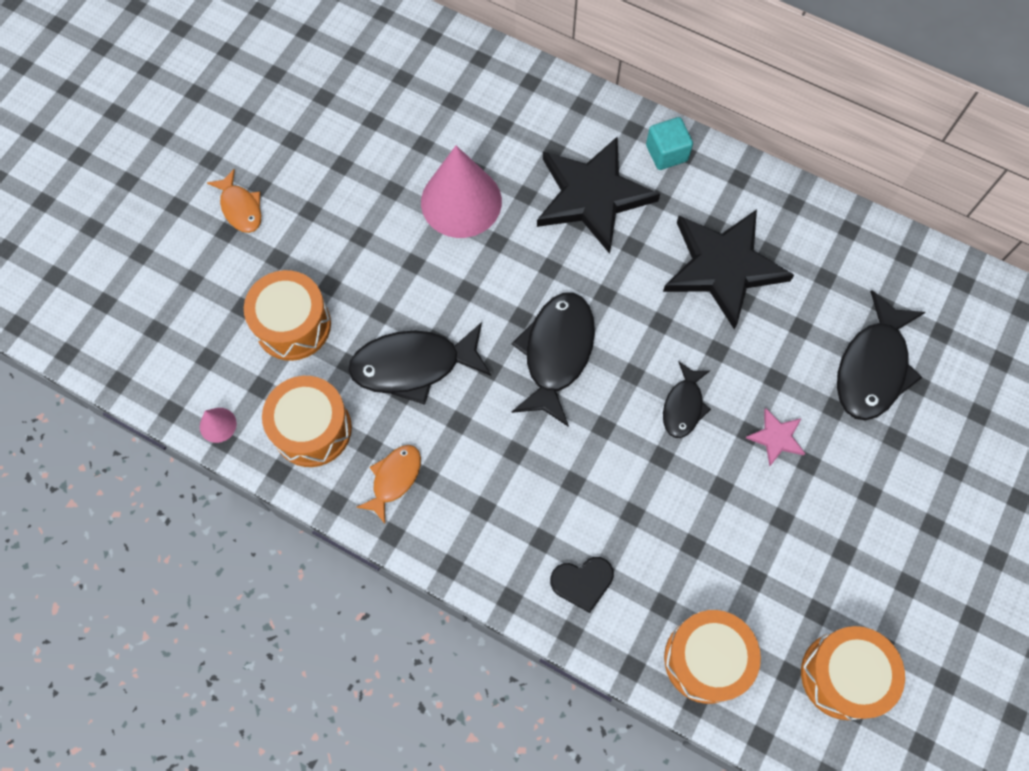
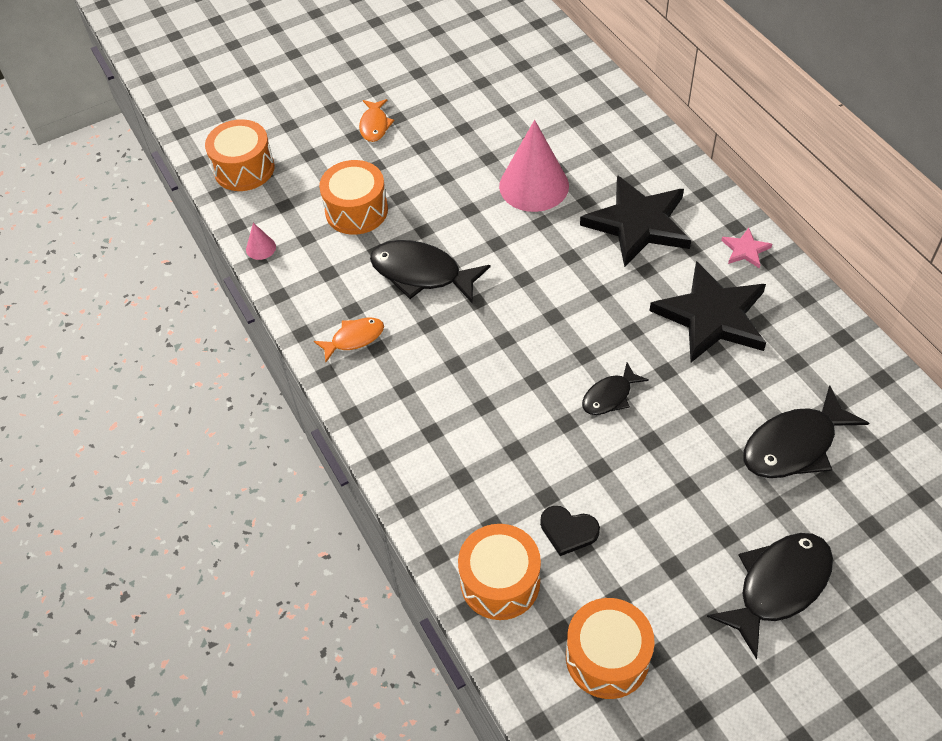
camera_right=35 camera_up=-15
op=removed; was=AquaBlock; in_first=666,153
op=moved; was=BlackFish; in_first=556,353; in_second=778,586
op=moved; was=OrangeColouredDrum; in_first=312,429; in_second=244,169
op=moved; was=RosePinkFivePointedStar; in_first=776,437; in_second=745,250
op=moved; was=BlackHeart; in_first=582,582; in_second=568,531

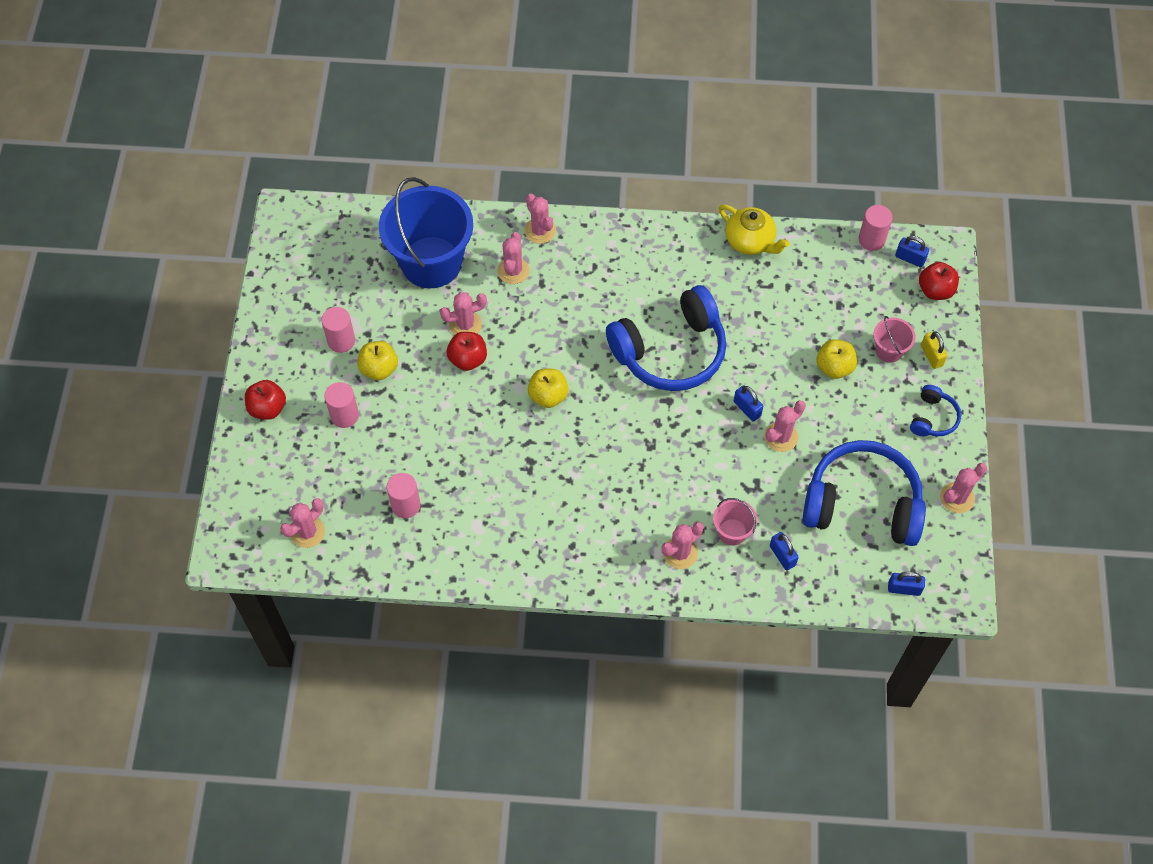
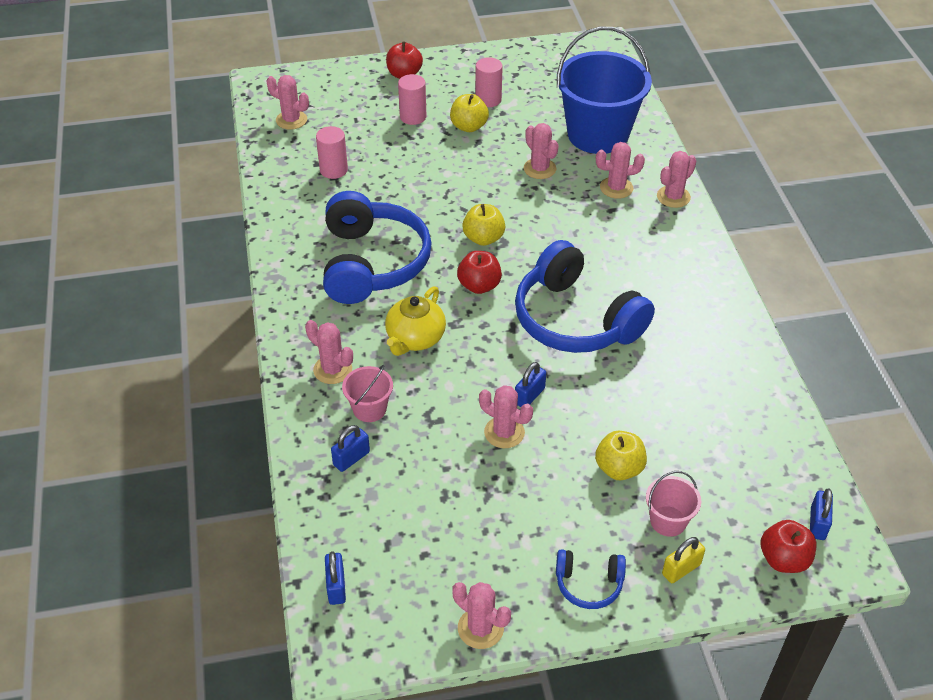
camera_right=75 camera_up=-15
op=moved; was=BrightYellowTeaPot; in_first=750,241; in_second=415,338
op=removed; was=RosePinkCylinderShape; in_first=871,240
op=moved; was=CrimsonAppleFruit; in_first=468,359; in_second=479,285
op=moved; was=RoyalBlueHeadphones; in_first=862,504; in_second=372,263

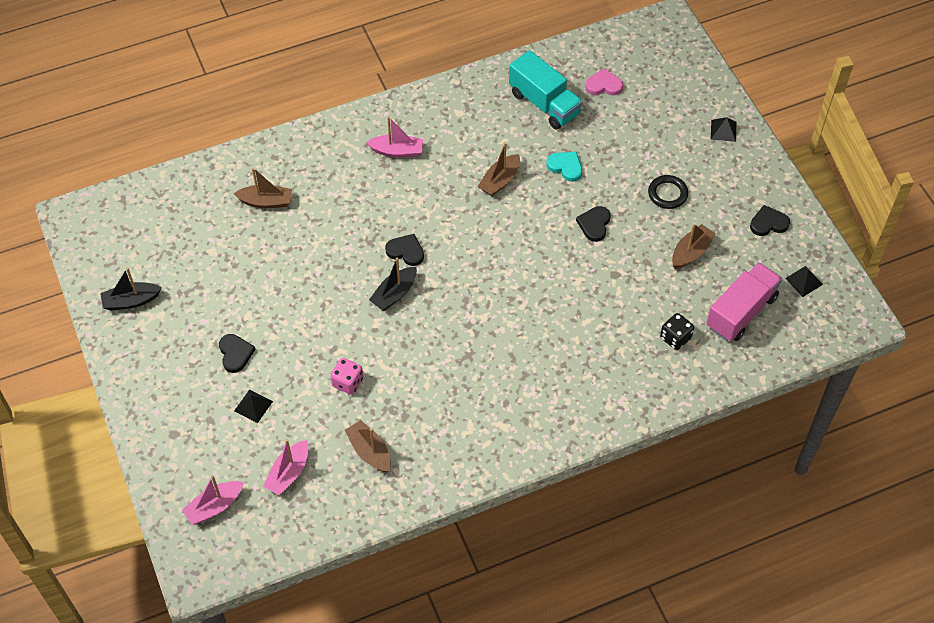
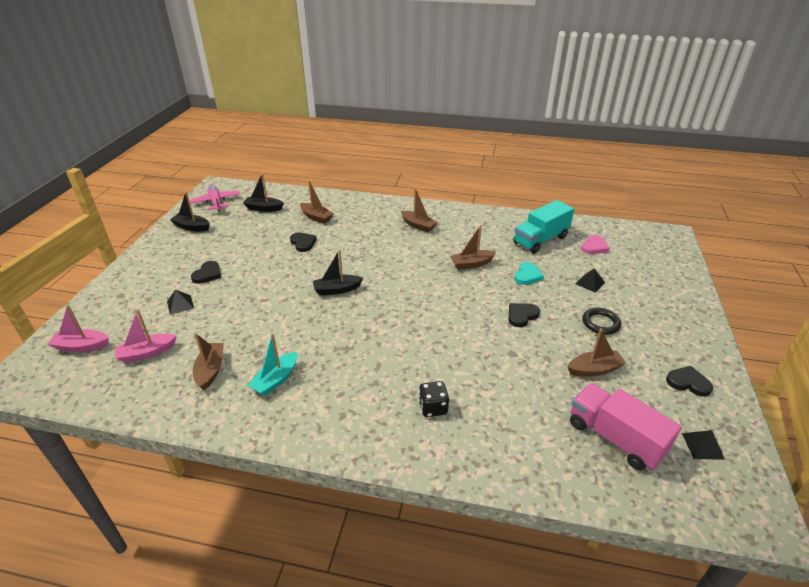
camera_right=35 camera_up=-20
op=turned; was=AquaLorry; in_first=544,103; in_second=540,240; clockwise=60
op=turned; was=RosePinkHeart; in_first=603,85; in_second=594,247; clockwise=90
op=recoloured; was=RosePinkBoat; now=DarkBrownBoat; in_first=397,151; in_second=418,226
op=moved; was=BlackSolidPyramid; in_first=723,130; in_second=590,283
op=turned; was=AquaHeart; in_first=565,167; in_second=527,276; clockwise=45
op=moved; was=BlackHeart; in_first=406,251; in_second=303,243
op=turned; was=RosePinkLorry; in_first=741,312; in_second=615,438; clockwise=-120
op=moved; was=BlackGameDie; in_first=675,338; in_second=433,408
op=removed; was=RosePinkGameDie; in_first=347,382
op=added; now=BlackBoat; in_second=263,208
op=added; now=RosePinkToyPlane; in_second=216,202
op=added; now=AquaBoat; in_second=276,380

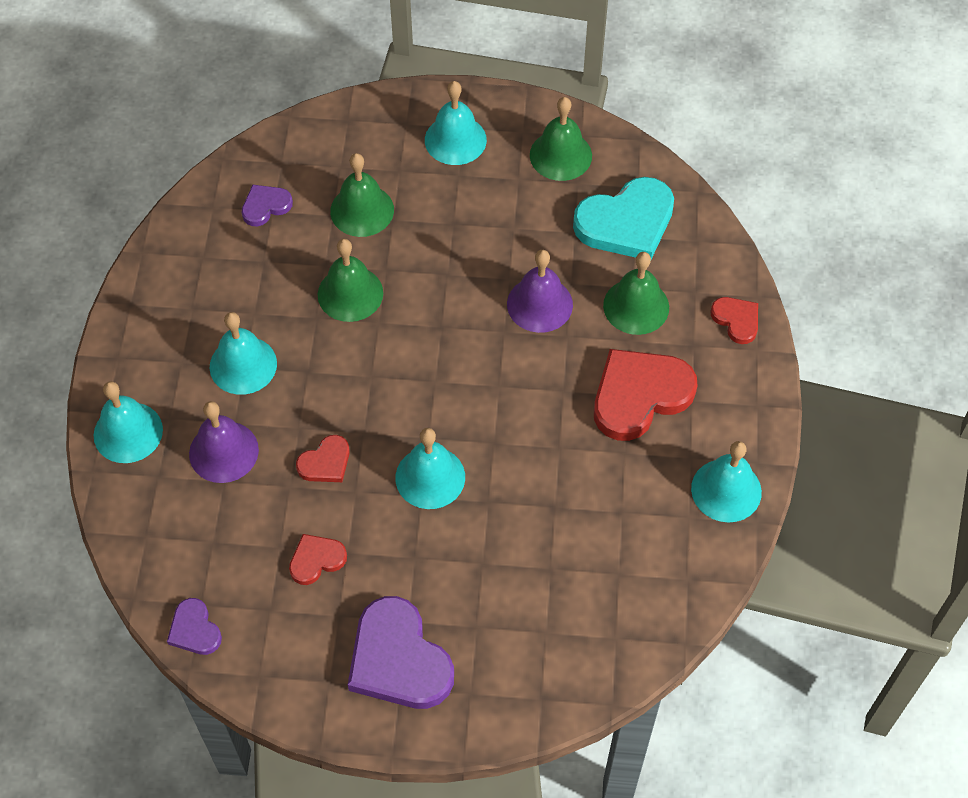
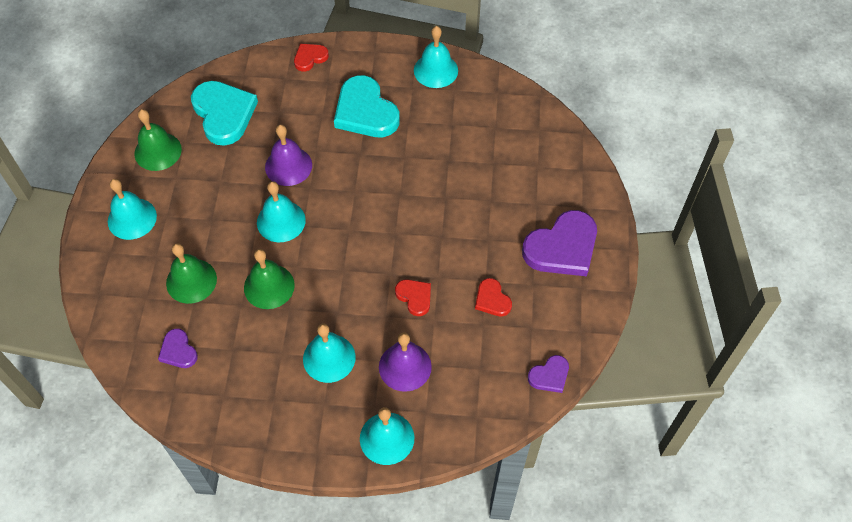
camera_right=-90 camera_up=0
op=removed; was=GreenBell; in_first=636,306
op=recoloured; was=CrimsonHeart; now=AquaHeart; in_first=639,395; in_second=365,111
op=moved; was=AquaBell; in_first=430,477; in_second=281,221

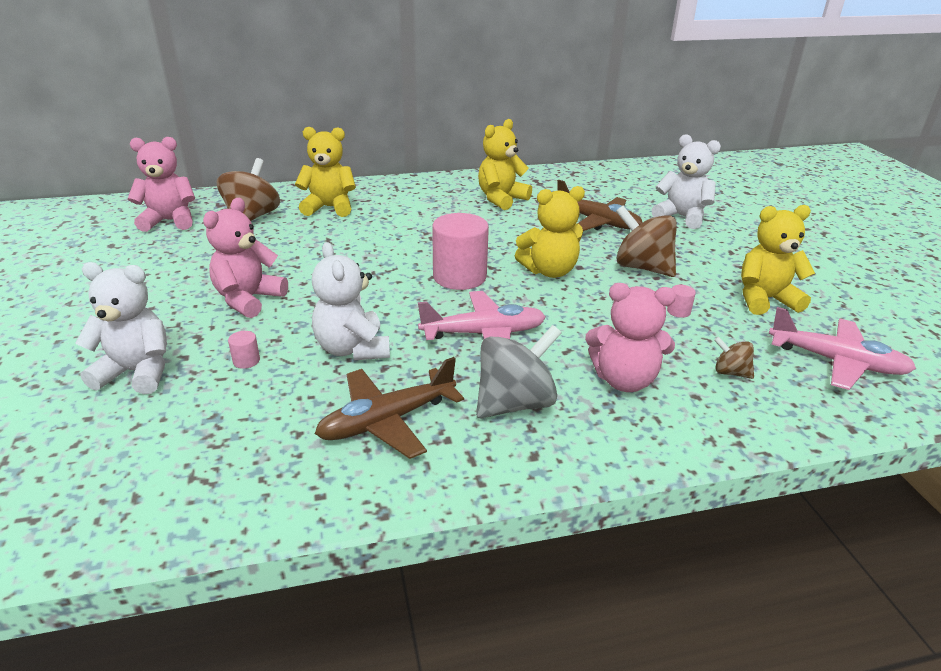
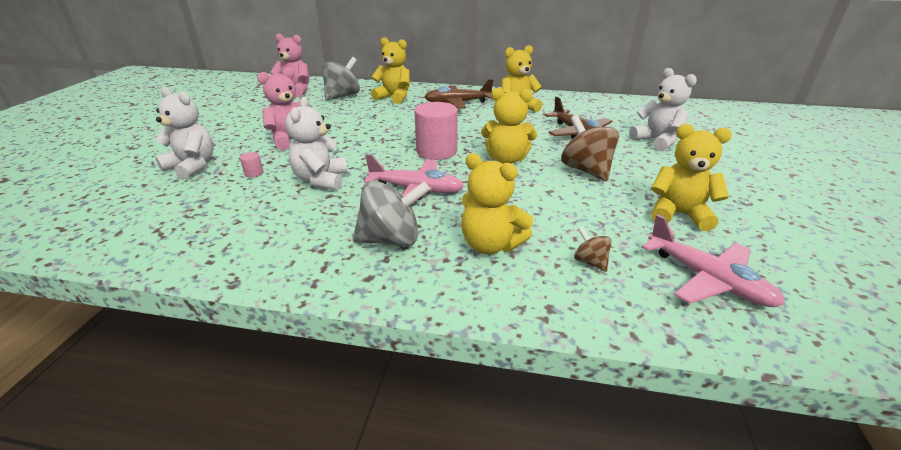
camera_right=25 camera_up=0
op=recoloured; was=DarkBrownSpinningTop; now=GraySpinningTop; in_first=252,217; in_second=342,96
op=recoloured; was=RosePinkTeddyBear; now=BrightYellowTeddyBear; in_first=624,380; in_second=490,245
op=removed; was=RosePinkCylinderShape; in_first=678,311
op=moved; was=DarkBrownToyPlane; in_first=386,421; in_second=457,103

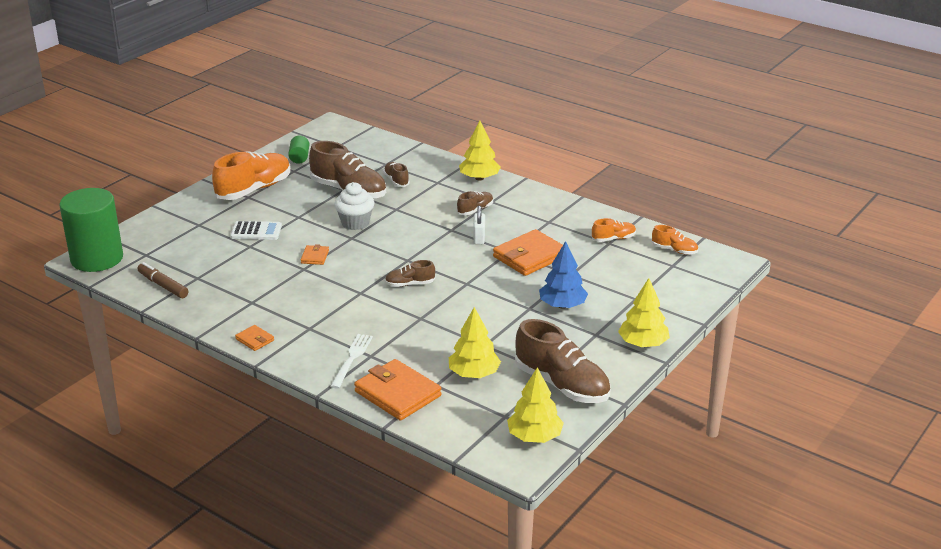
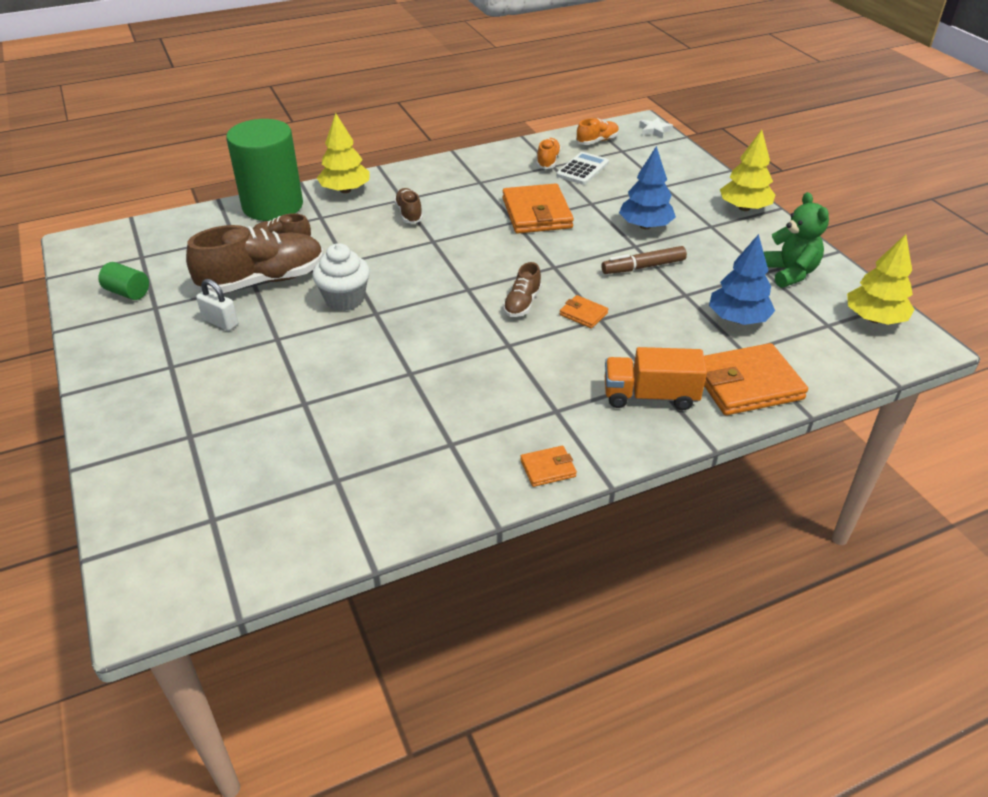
camera_right=-60 camera_up=10
op=removed; was=OrangeColouredLaceUpShoe; in_first=254,189
op=moved; was=GreenCylinderShape; in_first=97,258; in_second=273,206
op=moved; was=PureWhiteSmallLock; in_first=479,238; in_second=220,322
op=moved; was=PureWhitePocketCalculator; in_first=256,231; in_second=582,169
op=moved; was=OrangeColouredBillfold; in_first=315,257; in_second=583,314
op=moved; was=DarkBrownFeltPen; in_first=163,285; in_second=643,267
op=recoloured; was=BrightYellowFirTree; now=RoyalBlueFirTree; in_first=474,374; in_second=738,319
op=replaced; was=DarkBrownLaceUpShoe; now=GreenTeddyBear; in_first=562,385; in_second=789,273
op=replaced; was=PureWhiteDinnerFork; now=OrangeColouredLorry; in_first=352,358; in_second=650,396
op=added; now=PureWhiteFivePointedStar; in_second=654,130

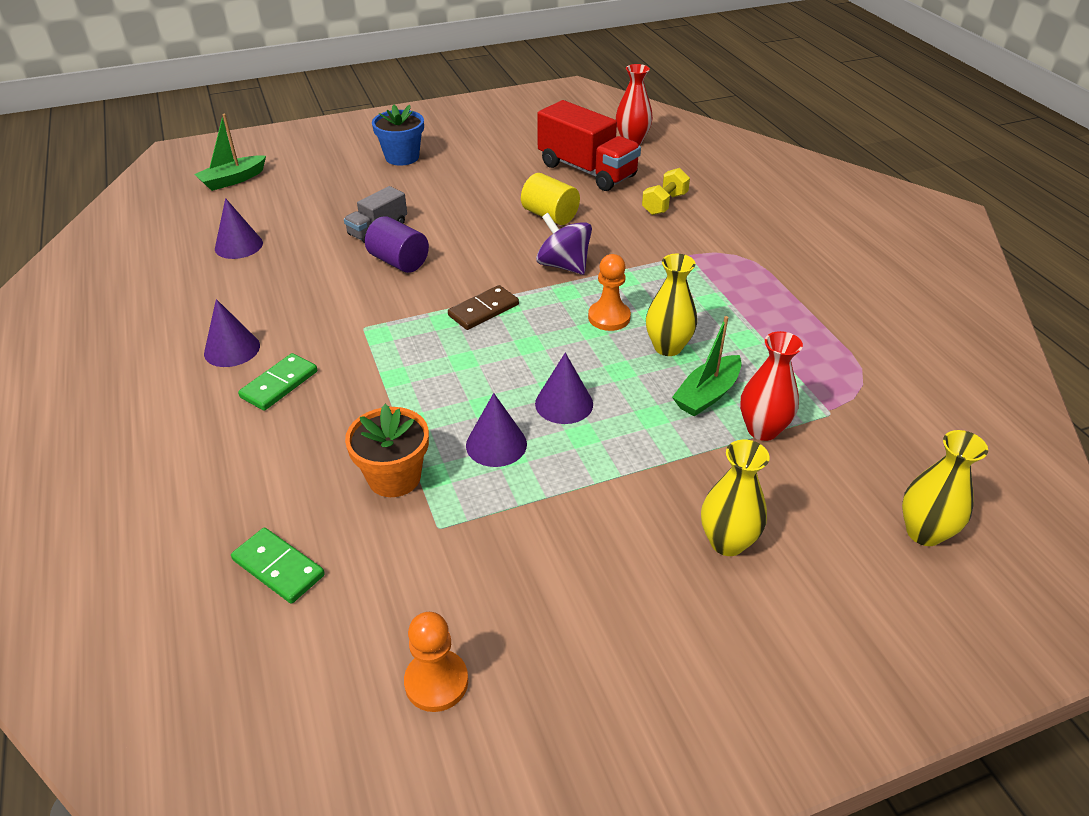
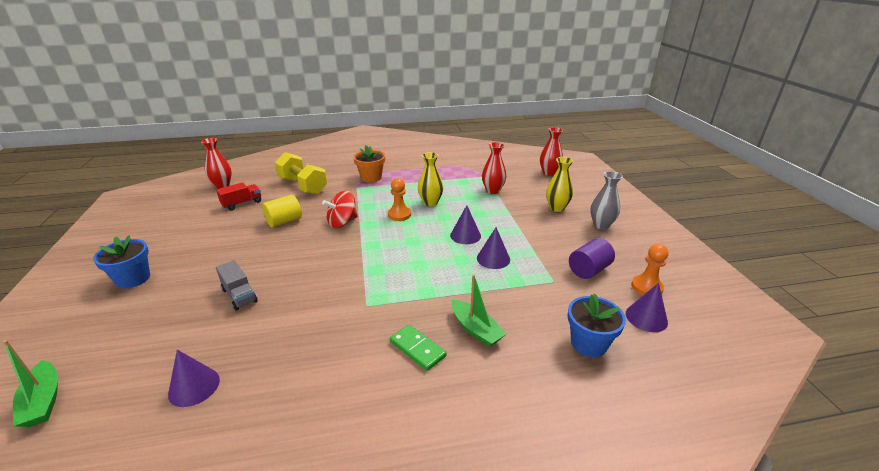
camera_right=-80 camera_up=-10
op=resized; was=CrimsonLorry; in_first=587,170; in_second=242,203; ratio=0.55
op=resized; was=BrightYellowDumbbell; in_first=664,204; in_second=303,186; ratio=1.72
op=recoloured; was=PurpleSpinningTop; now=CrimsonSpinningTop; in_first=563,265; in_second=342,222
op=moved; was=PurpleCylinderShape; in_first=399,262; in_second=589,270
op=removed; was=DarkBrownDominoPiece; in_first=483,310
op=moved; was=PurpleConeShape; in_first=232,349; in_second=646,318
op=moved; was=GreenBoat; in_first=707,394; in_second=476,329
op=moved; was=OrangeColouredPlantPot; in_first=394,477; in_second=371,177
op=recoloured; was=BrightYellowTallVase; now=CrimsonTallVase; in_first=924,532; in_second=549,173
op=replaced; was=GreenDominoPiece; now=RoyalBluePlantPot; in_first=278,568; in_second=588,343
op=added; now=GrayTallVase; in_second=601,225

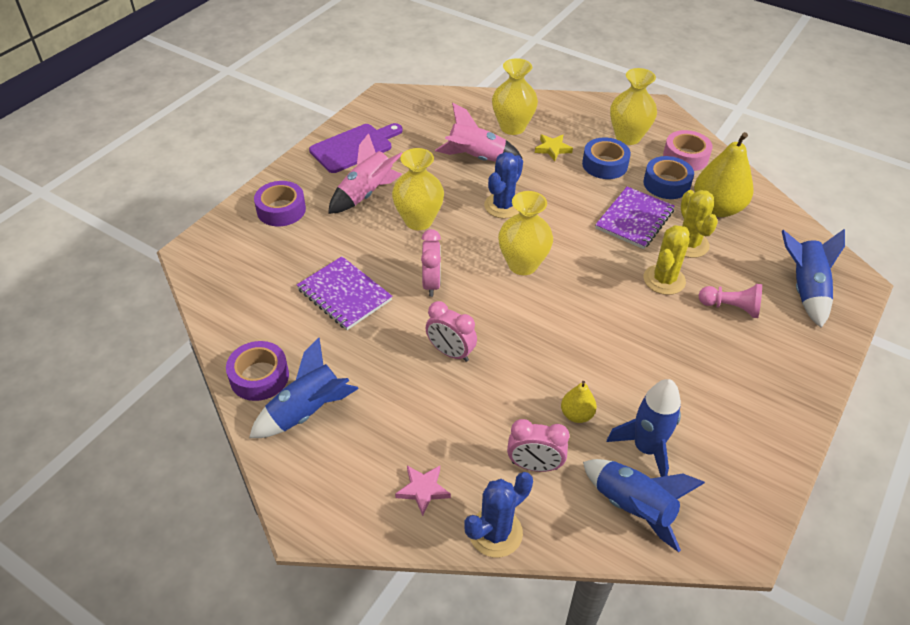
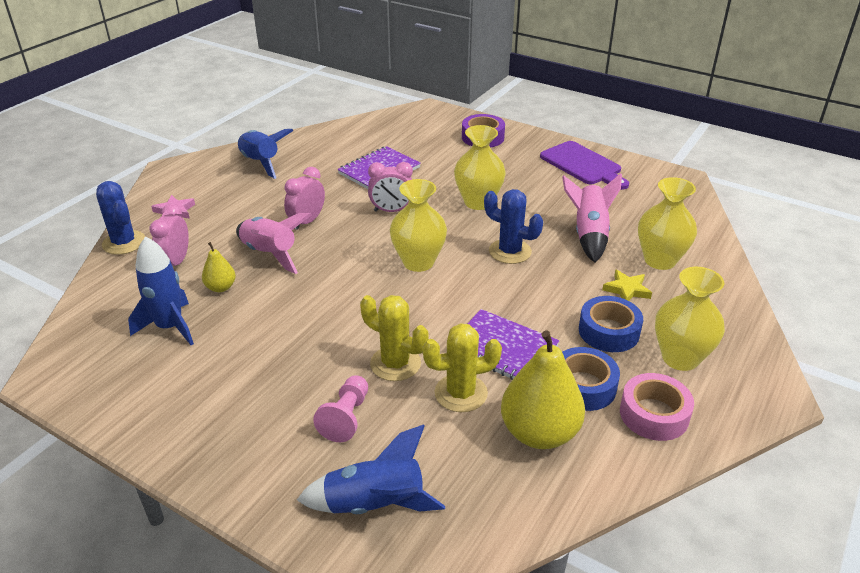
camera_right=90 camera_up=-10
op=moved; was=RosePinkToyRocket; in_first=366,194; in_second=270,254
op=removed; was=PurpleRollOfTape; in_first=259,377
op=removed; was=RoyalBlueToyRocket; in_first=632,507

